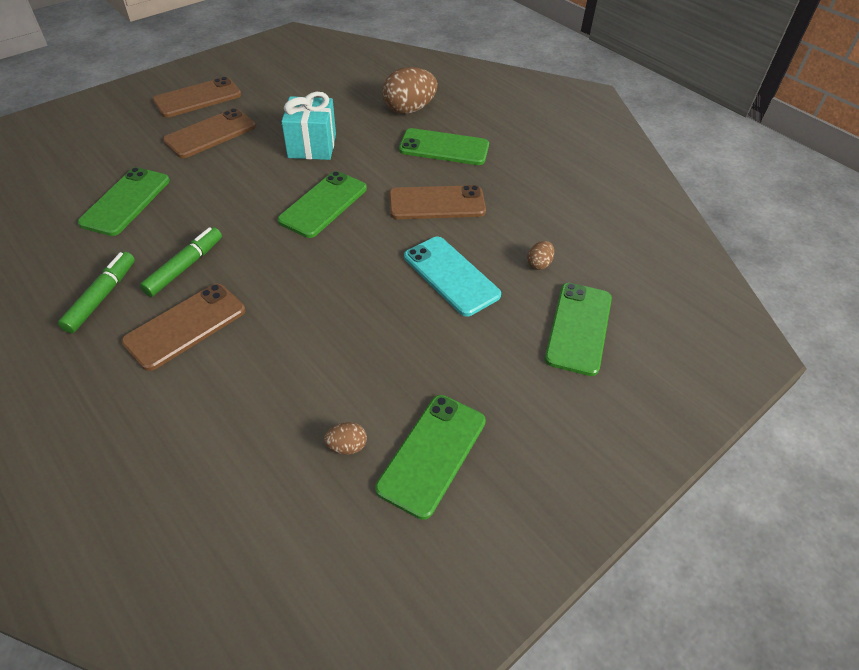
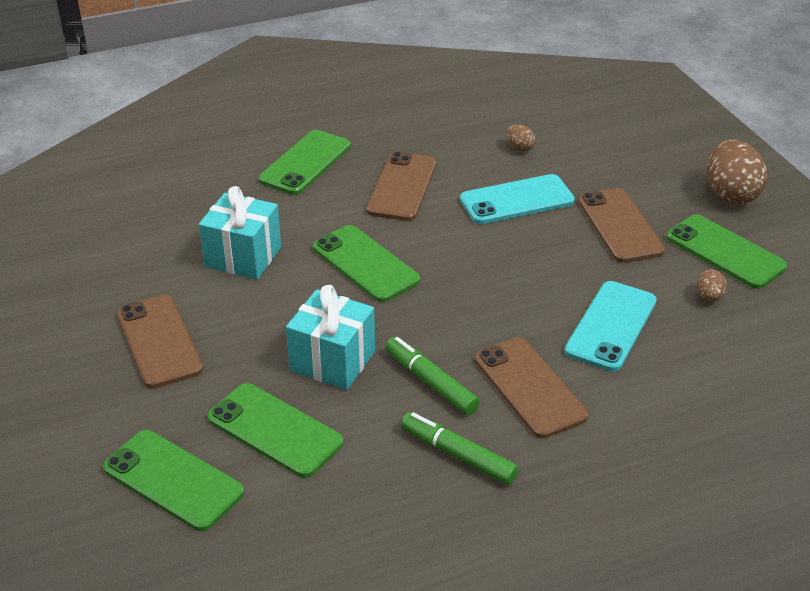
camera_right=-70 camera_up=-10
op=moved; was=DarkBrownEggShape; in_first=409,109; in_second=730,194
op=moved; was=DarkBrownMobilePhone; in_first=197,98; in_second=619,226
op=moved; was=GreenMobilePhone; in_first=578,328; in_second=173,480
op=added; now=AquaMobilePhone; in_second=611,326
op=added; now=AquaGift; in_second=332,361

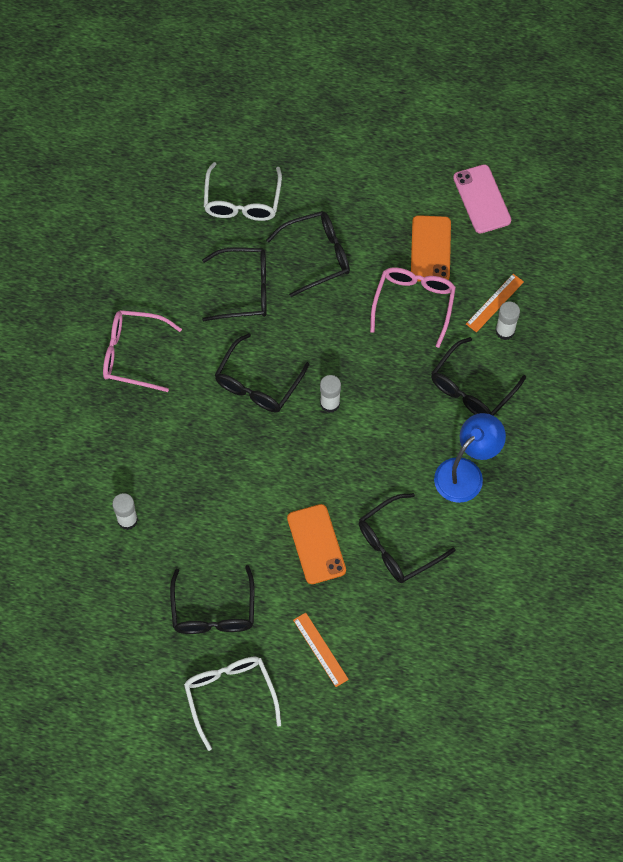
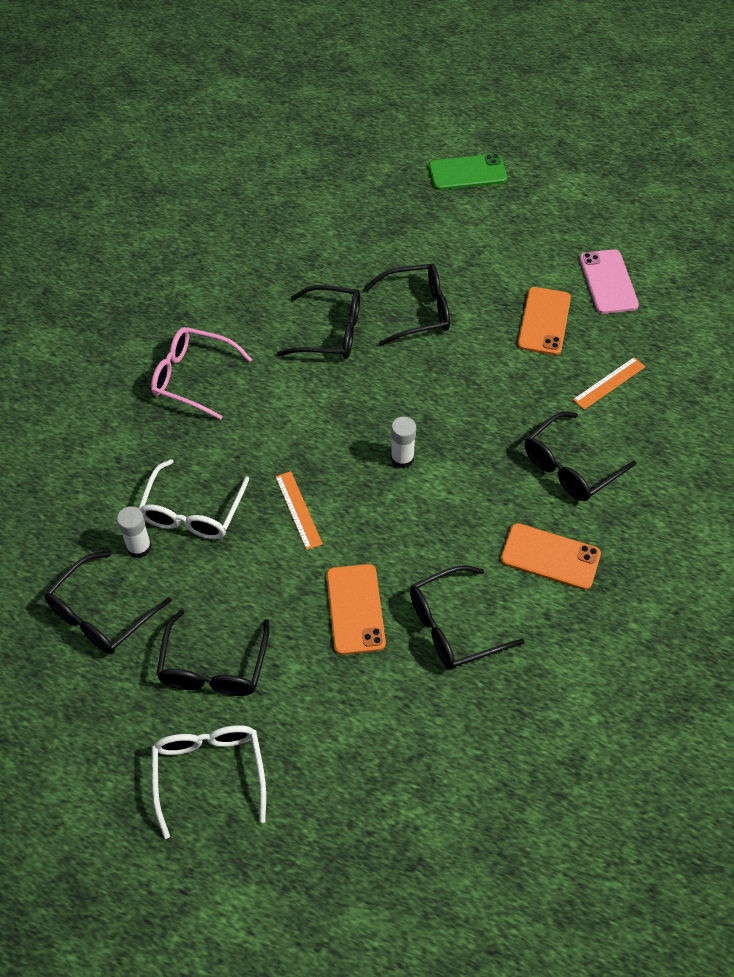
camera_right=10 camera_up=-10
op=moved; was=PureWhiteSpectacles; in_first=242,201; in_second=192,511
op=removed; was=RosePinkSpectacles; in_first=414,304
op=removed; was=PureWhiteGlueStick; in_first=505,331
op=moved; was=BlackSpectacles; in_first=258,383; in_second=101,614
op=replaced; was=RoyalBlueDeskLamp; now=OrangeColouredMobilePhone; in_first=466,473; in_second=550,556
op=moved; was=OrangeColouredStraightedge; in_first=320,649; in_second=298,510
op=added; now=GreenMobilePhone; in_second=467,172

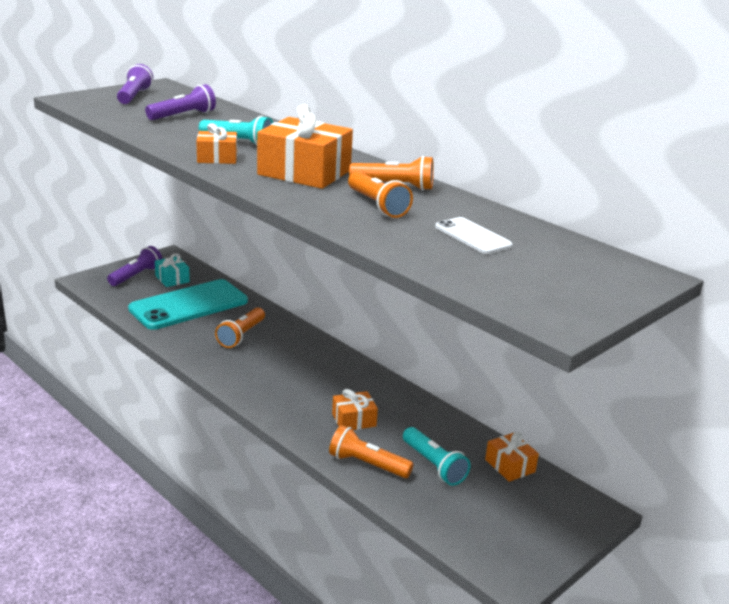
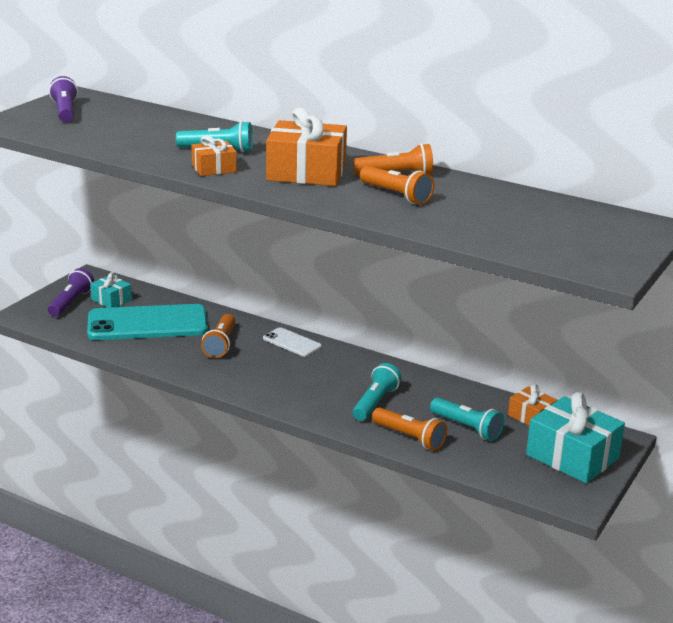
camera_right=-15 camera_up=0
op=removed; was=PurplePocketTorch; in_first=183,116
op=moved; was=PureWhiteMobilePhone; in_first=473,236; in_second=292,342
op=turned; was=AquaMobilePhone; in_first=189,305; in_second=147,323; clockwise=45
op=replaced; was=OrangeColouredGift; now=AquaPocketTorch; in_first=354,420; in_second=375,403
op=turned; was=OrangeColouredPocketTorch; in_first=367,464; in_second=409,437; clockwise=-150
op=added; now=AquaGift; in_second=572,456

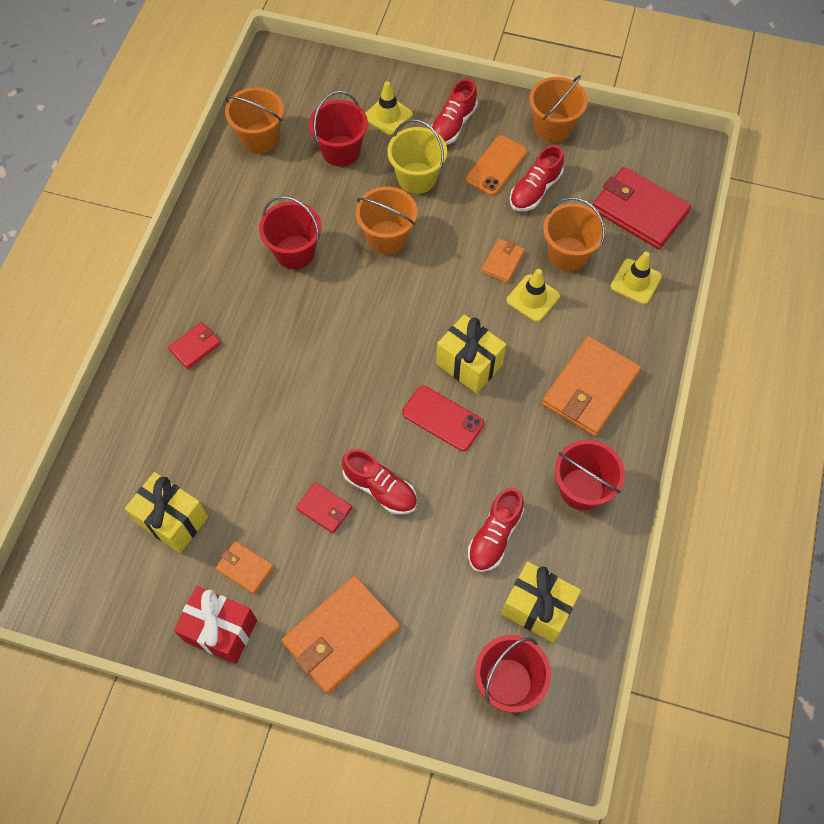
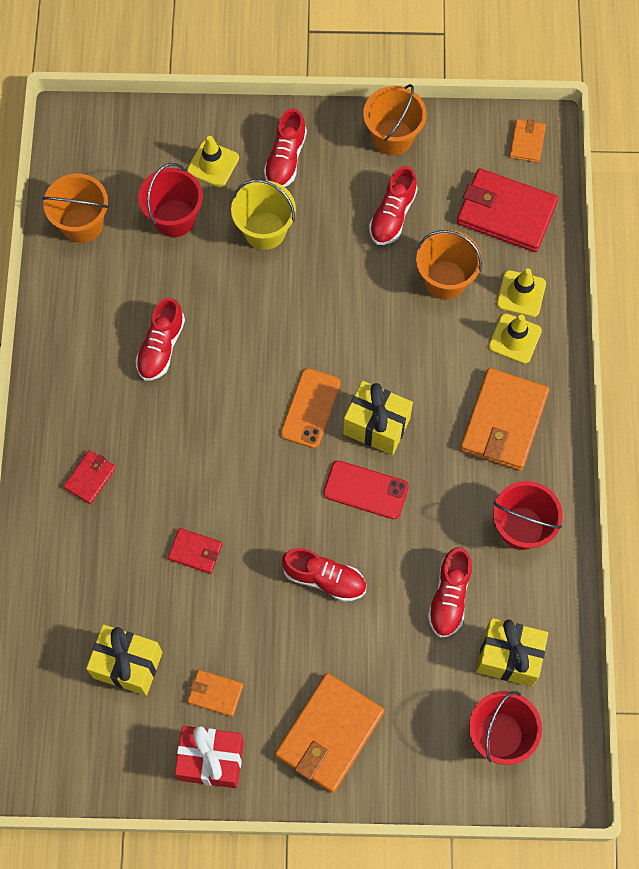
camera_right=-15 camera_up=5
op=moved; was=OrangeColouredMobilePhone; in_first=496,166; in_second=310,408
op=removed; was=OrangeColouredSandBucket; in_first=387,237
op=replaced; was=CrimsonSandBucket; now=CrimsonLaceUpShoe; in_first=295,252; in_second=161,347
op=moved; was=OrangeColouredBillfold; in_first=502,262; in_second=527,142
op=moved; was=BrightYellowSafetyCone; in_first=533,298; in_second=515,338
op=moved; was=CrimsonBillfold; in_first=324,509; in_second=195,551

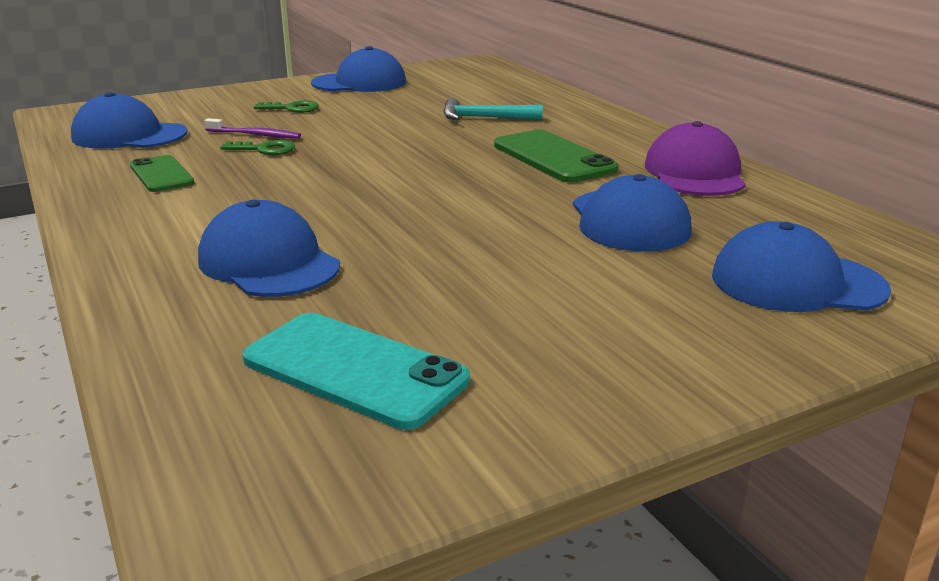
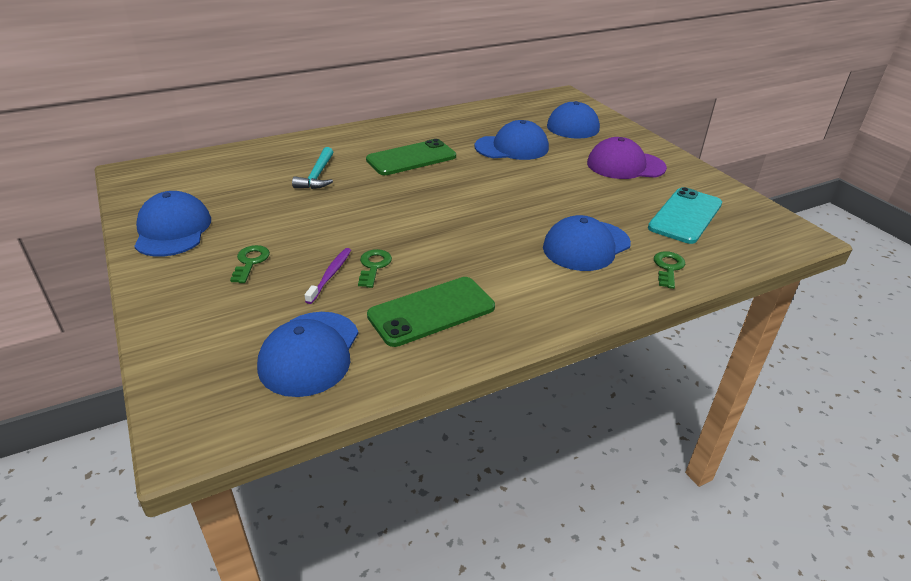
camera_right=-90 camera_up=10
op=moved; was=PurplePeakedCap; in_first=694,173; in_second=625,165
op=resized; was=GreenMobilePhone; in_first=162,174; in_second=431,311; ratio=1.57
op=added; now=GreenDoorKey; in_second=668,268

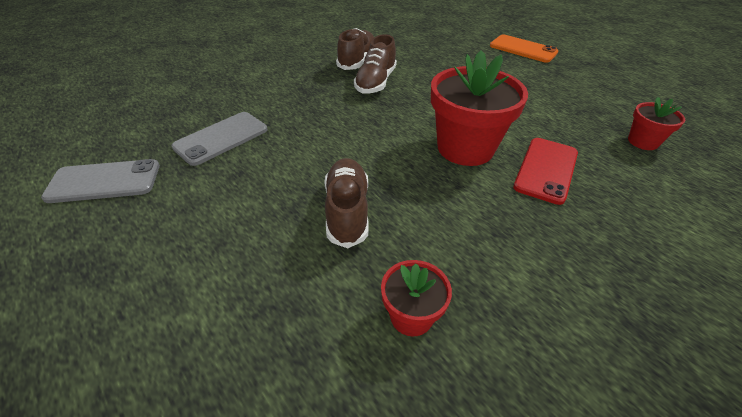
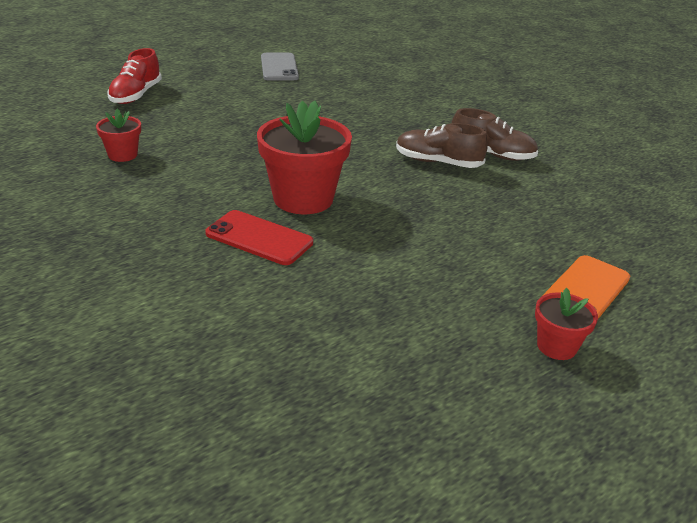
camera_right=90 camera_up=-10
op=moved; was=CrimsonPlantPot; in_first=643,142; in_second=556,346
op=removed; was=GrayMobilePhone; in_first=221,138
op=removed; was=DarkBrownLaceUpShoe; in_first=347,211
op=added; now=CrimsonLaceUpShoe; in_second=136,95

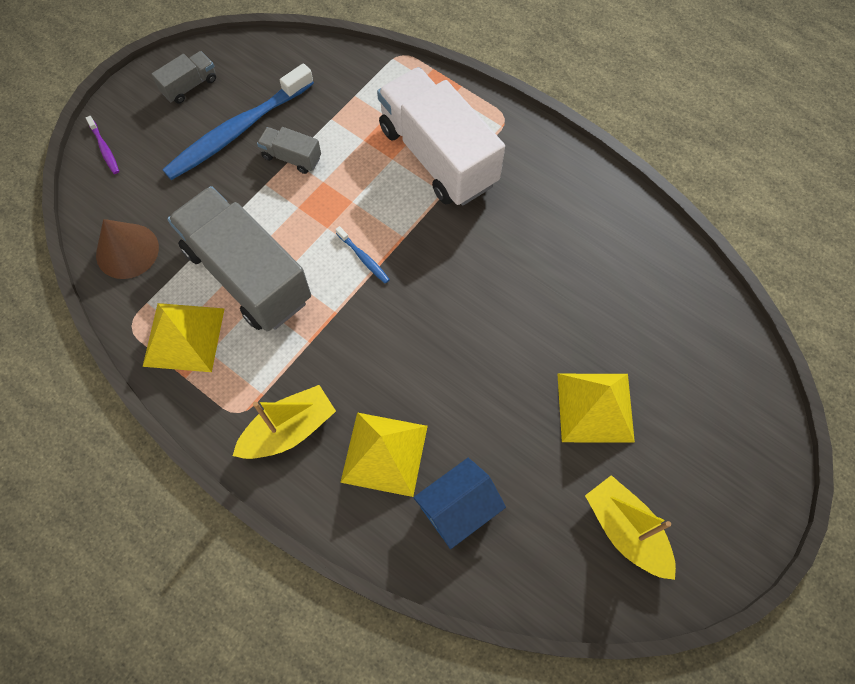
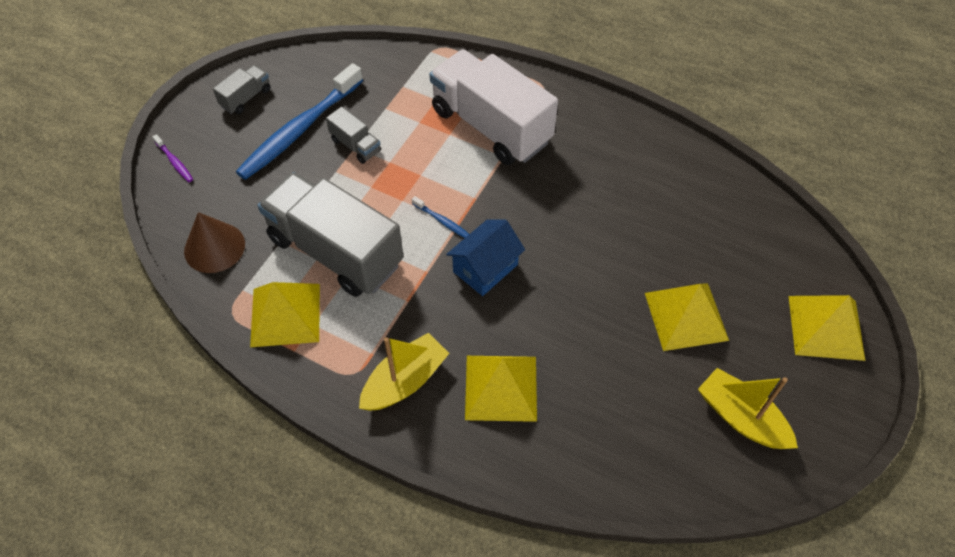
camera_right=-10 camera_up=-10
op=turned; was=GrayLorry; in_first=291,157; in_second=355,145; clockwise=-150
op=moved; was=RoyalBlueHouse; in_first=458,508; in_second=485,268
op=added; now=BrightYellowSolidPyramid; in_second=826,327

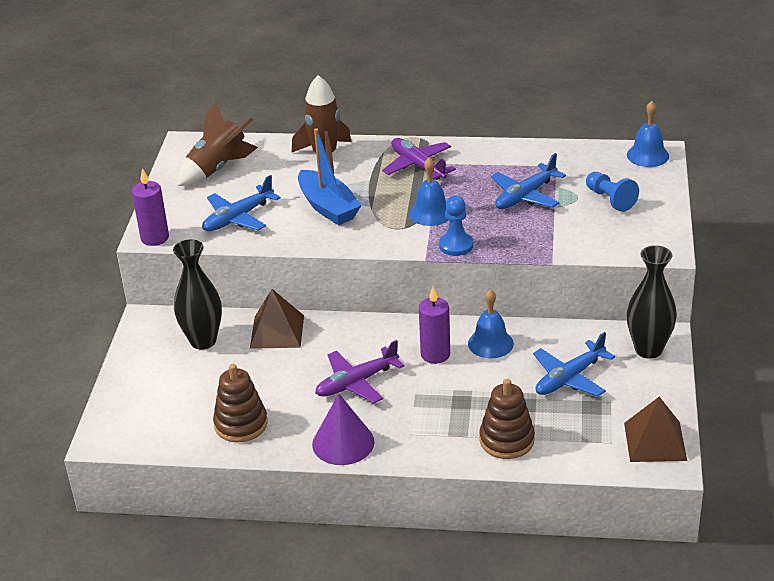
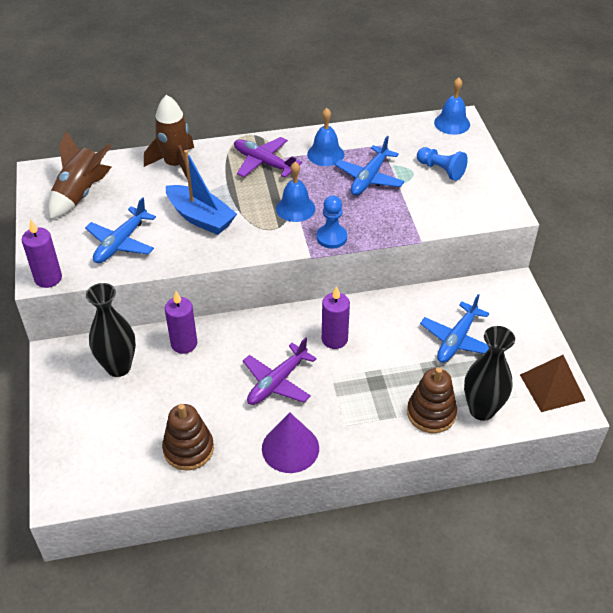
camera_right=-20 camera_up=10
op=moved; was=BlackTallVase; in_first=648,349; in_second=481,410
op=replaced; was=DarkBrownSolidPyramid; now=PurpleWaxCandle; in_first=277,331; in_second=184,344
op=moved; was=RoyalBlueBell; in_first=490,343; in_second=325,154

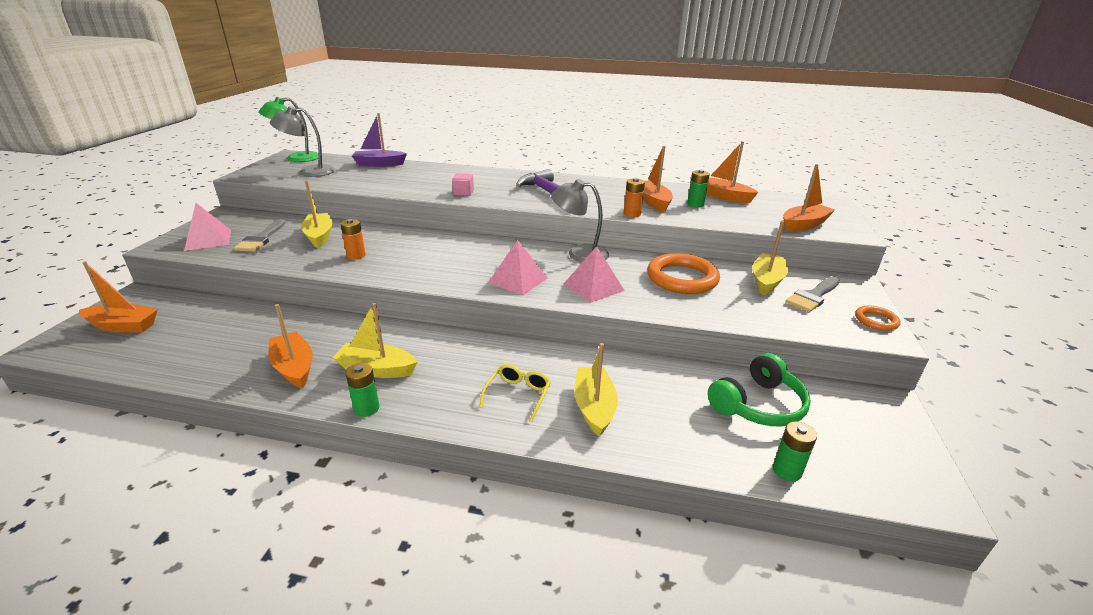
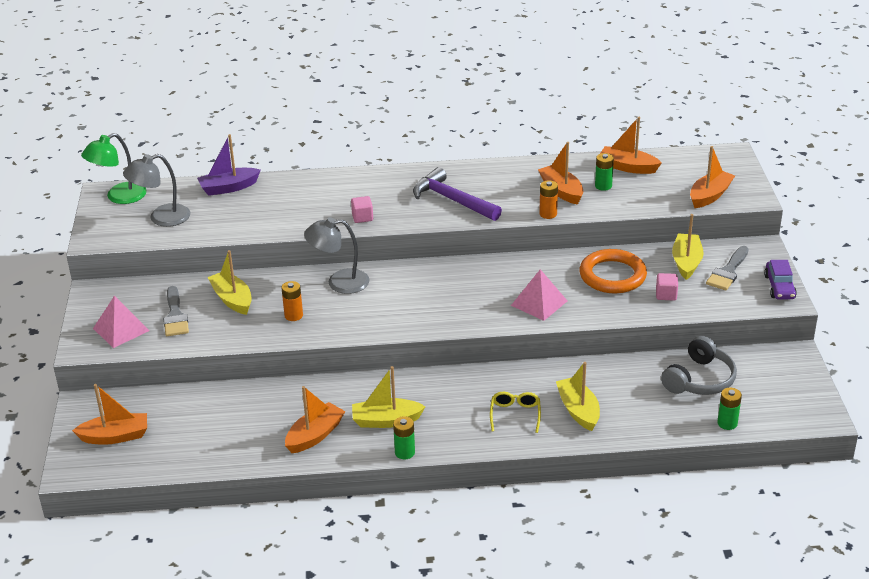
camera_right=-15 camera_up=5
op=moved; was=GrayDeskLamp; in_first=579,253; in_second=339,282
op=removed; was=RosePinkSolidPyramid; in_first=518,280
op=turned; was=OrangeColouredBoat; in_first=294,367; in_second=315,435; clockwise=90
op=replaced; was=OrangeColouredHoop; now=PurpleCar; in_first=876,320; in_second=779,287
op=recoloured; was=GreenHeadphones; now=GrayHeadphones; in_first=758,404; in_second=699,379
op=added; now=RosePinkBlock; in_second=666,295

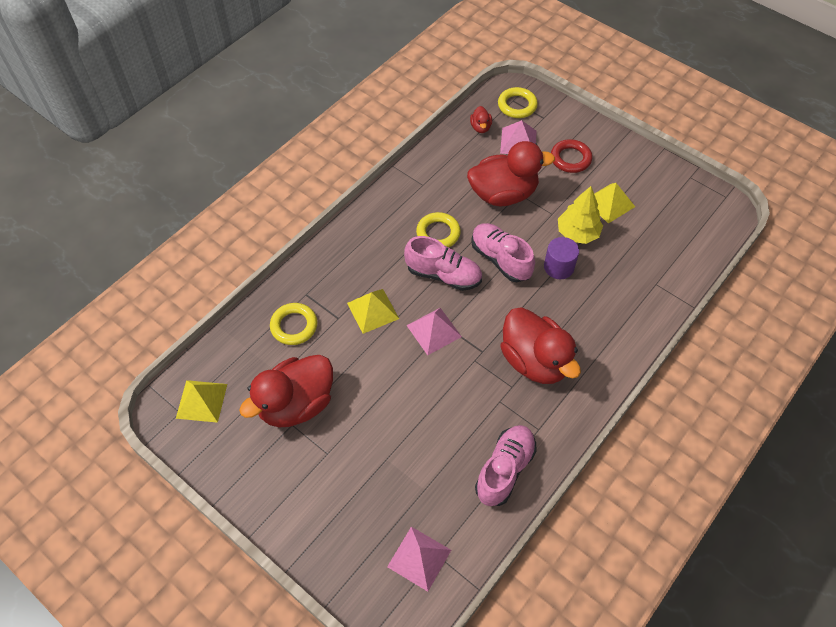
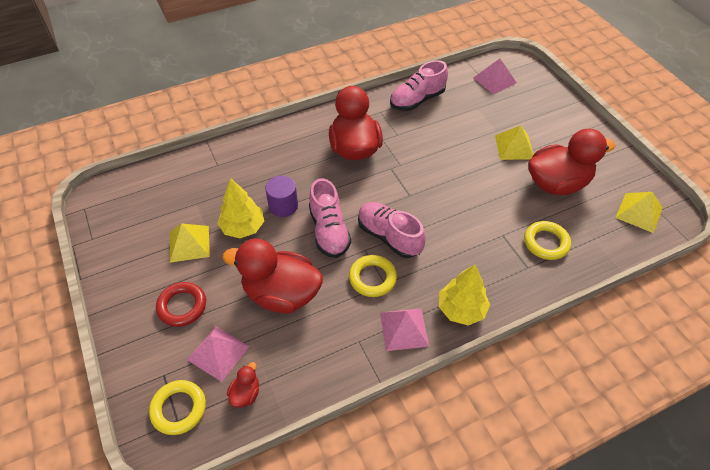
camera_right=-155 camera_up=-5
op=moved; was=BrightYellowSolidPyramid; in_first=372,310; in_second=514,147
op=moved; was=RosePinkSolidPyramid; in_first=433,331; in_second=404,329
op=added; now=BrightYellowFirTree; in_second=461,309

